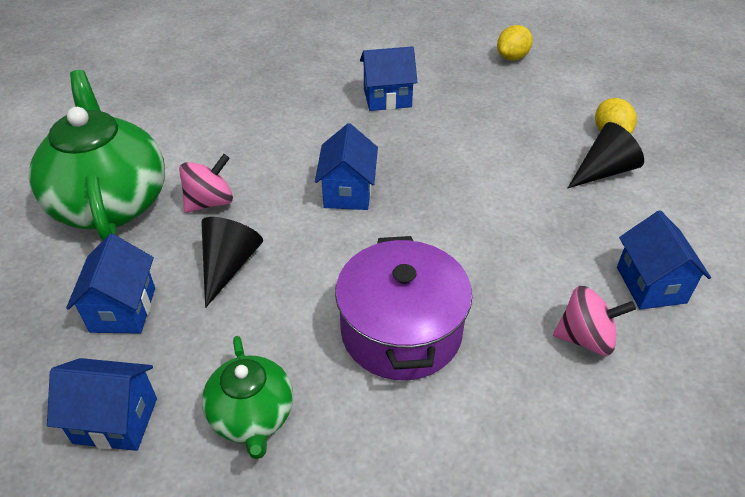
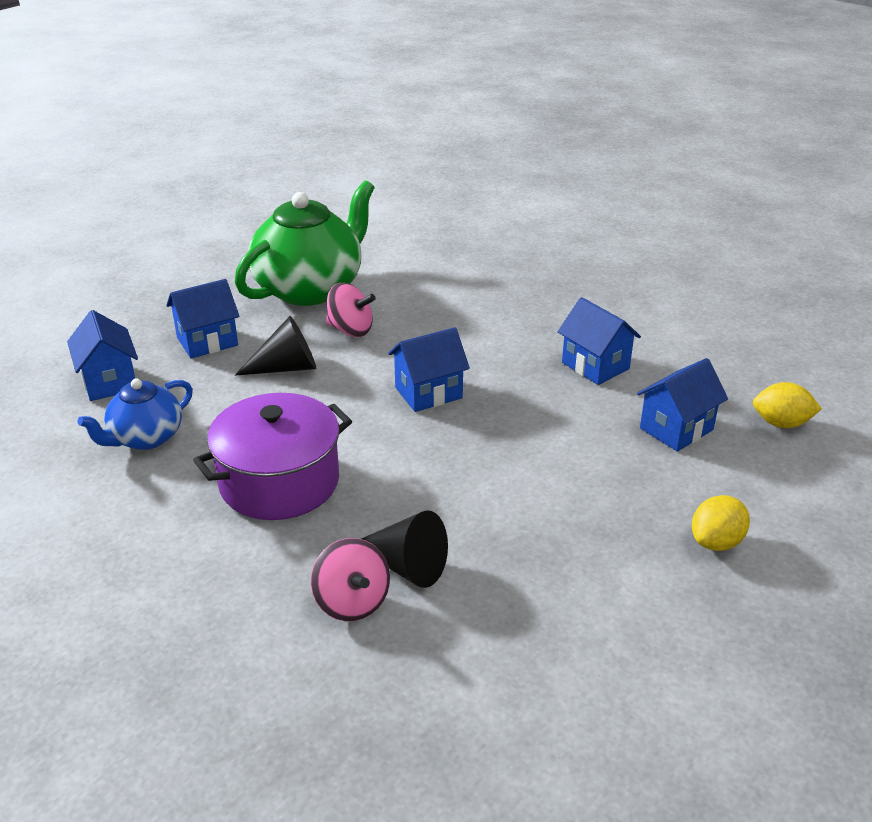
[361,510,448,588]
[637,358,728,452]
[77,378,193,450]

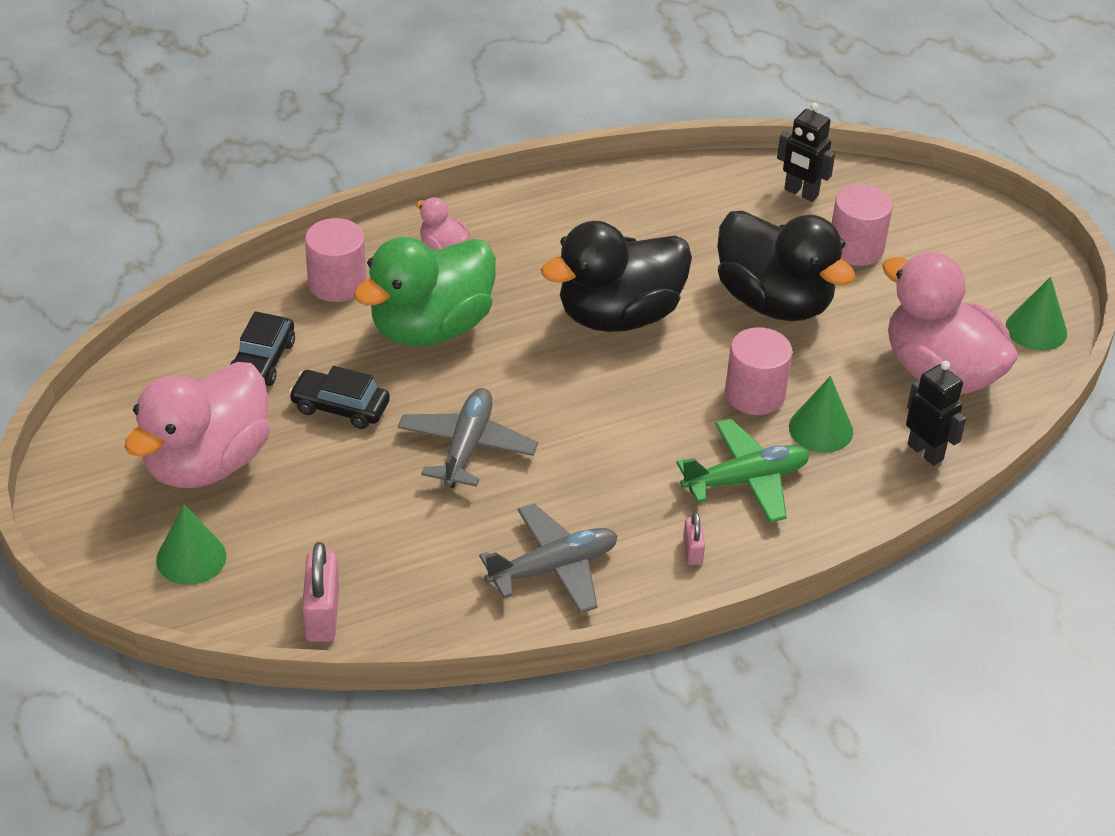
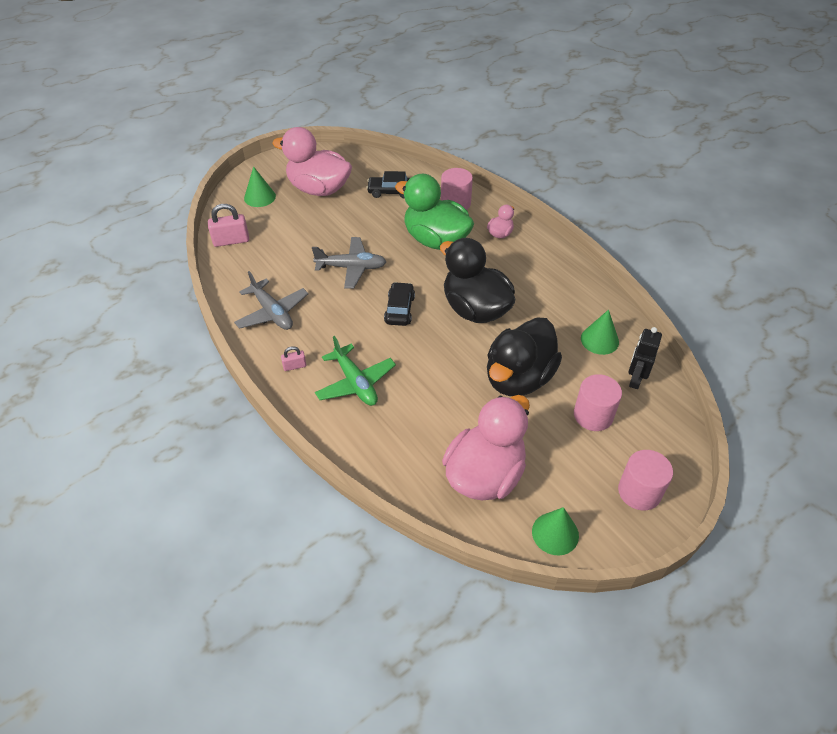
[618,450,673,510]
[906,361,966,466] (first image)
[384,282,415,326]
[581,310,619,355]

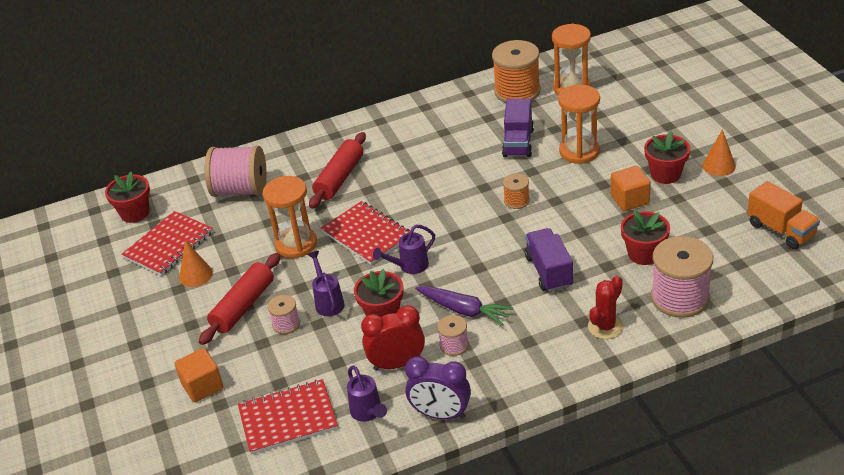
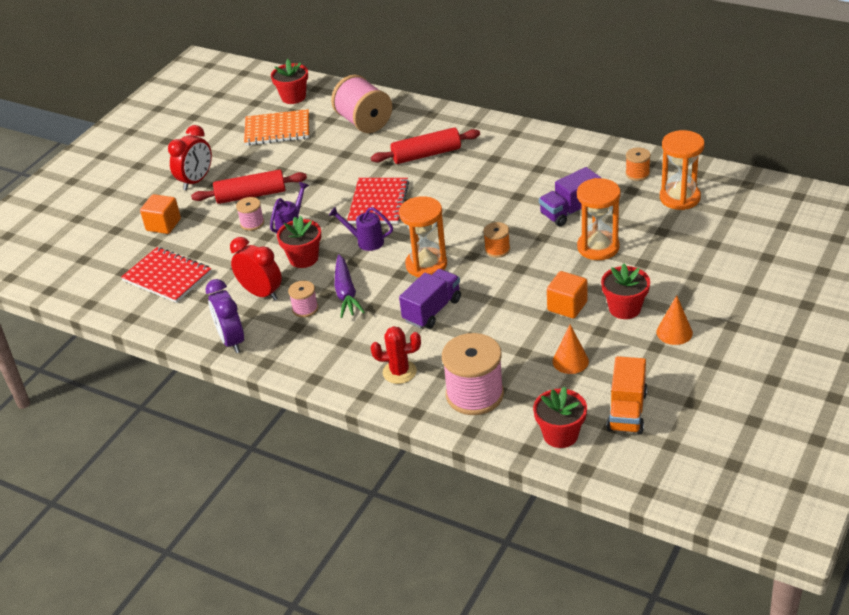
[625,147,651,181]
[399,196,447,277]
[533,386,587,448]
[244,109,309,146]
[552,324,589,374]
[347,366,387,422] (first image)
[168,125,212,190]

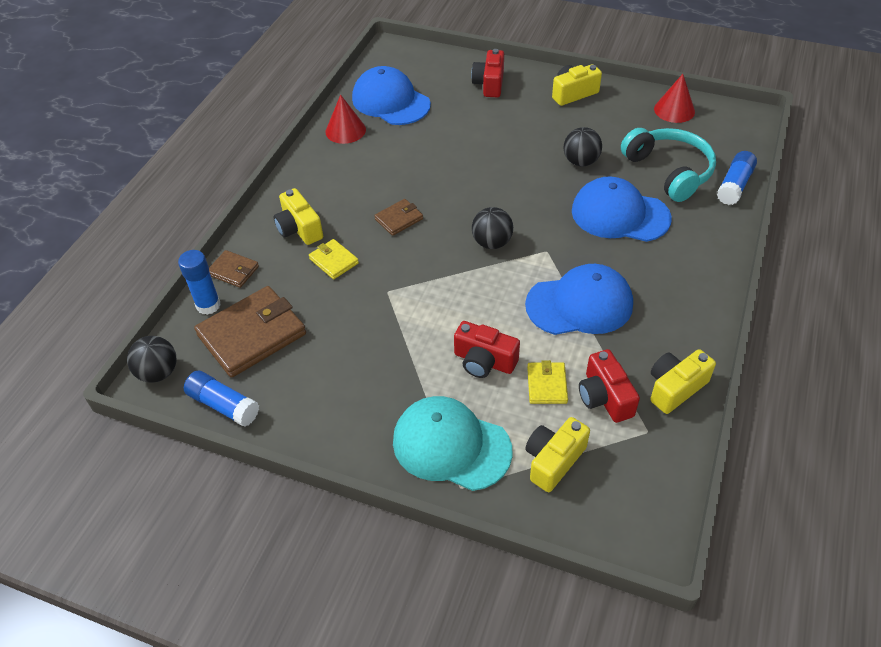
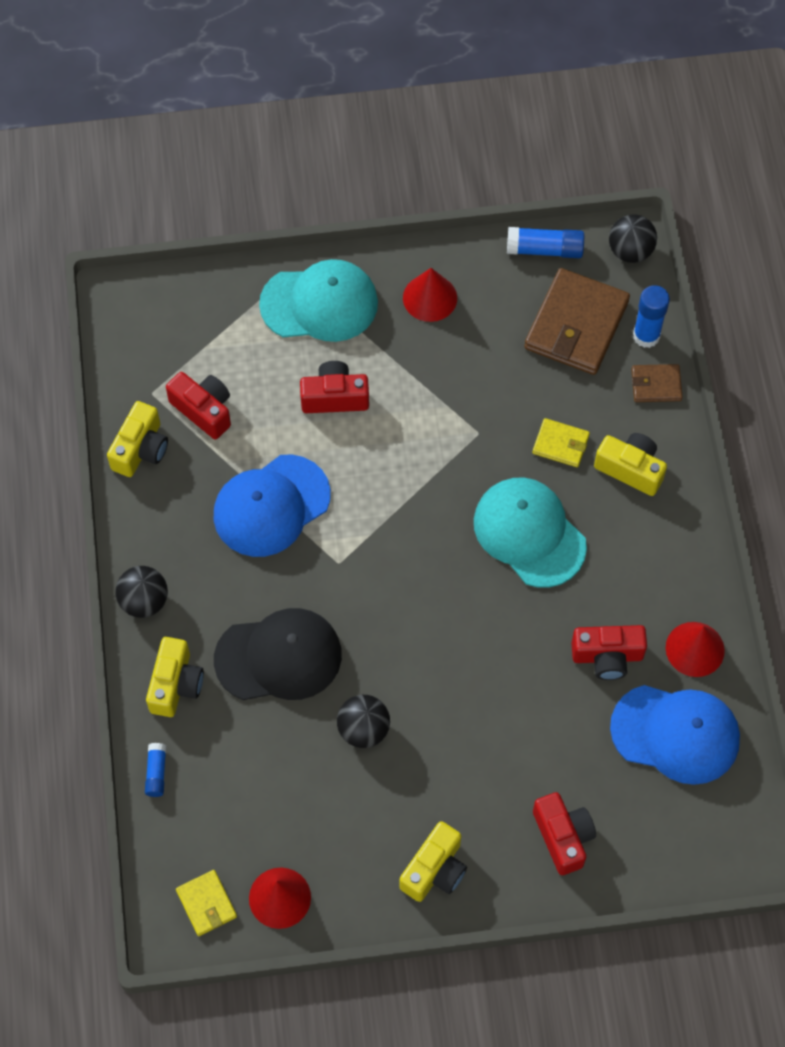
[621,128,716,202] (first image)
[145,743,166,797]
[214,608,342,700]
[474,478,587,588]
[115,566,168,618]
[176,870,237,936]
[146,637,204,717]
[403,268,457,322]
[571,625,647,680]

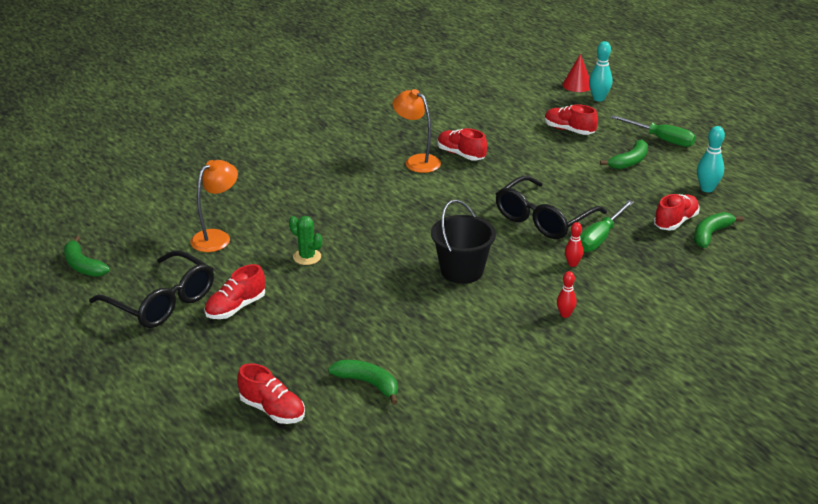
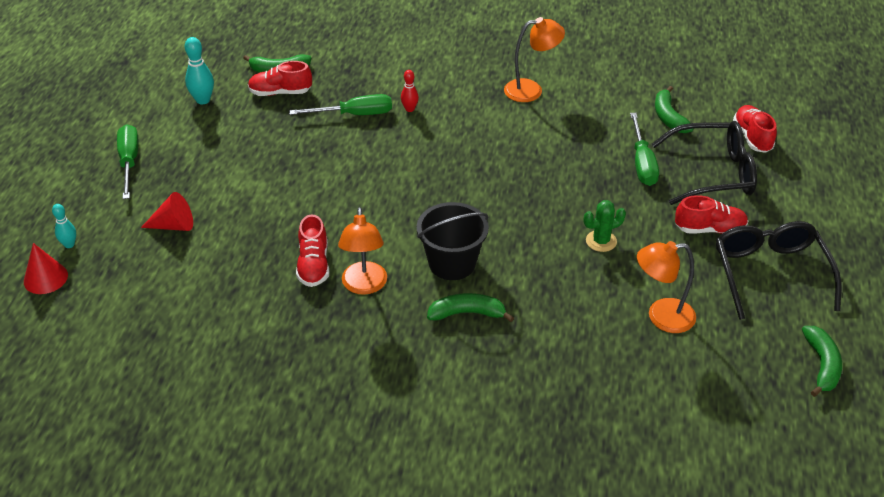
[52,204,76,248]
[141,192,193,231]
[427,293,514,322]
[652,121,757,205]
[417,202,489,280]
[584,200,626,252]
[557,271,577,318] (first image)
[504,17,565,102]
[630,113,659,186]

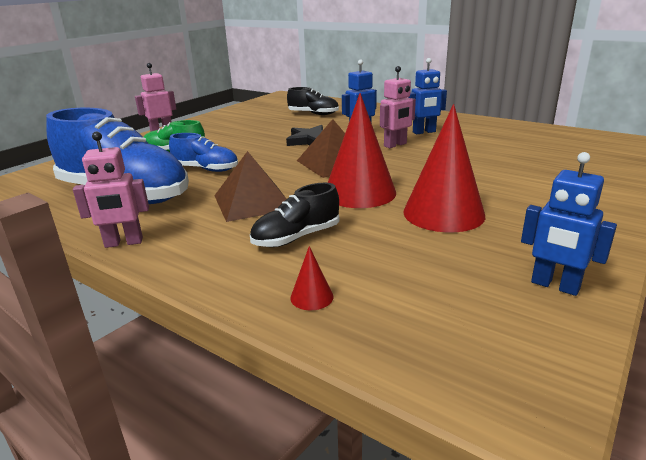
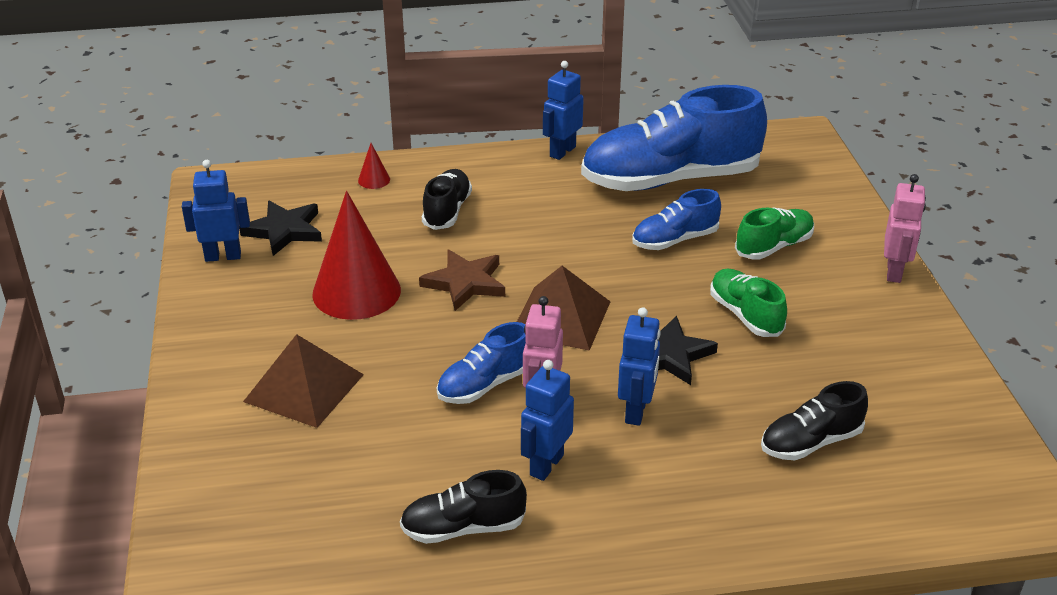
[419,250,505,311]
[543,61,584,160]
[243,334,364,428]
[239,201,322,256]
[710,268,787,337]
[437,322,526,404]
[400,470,527,544]

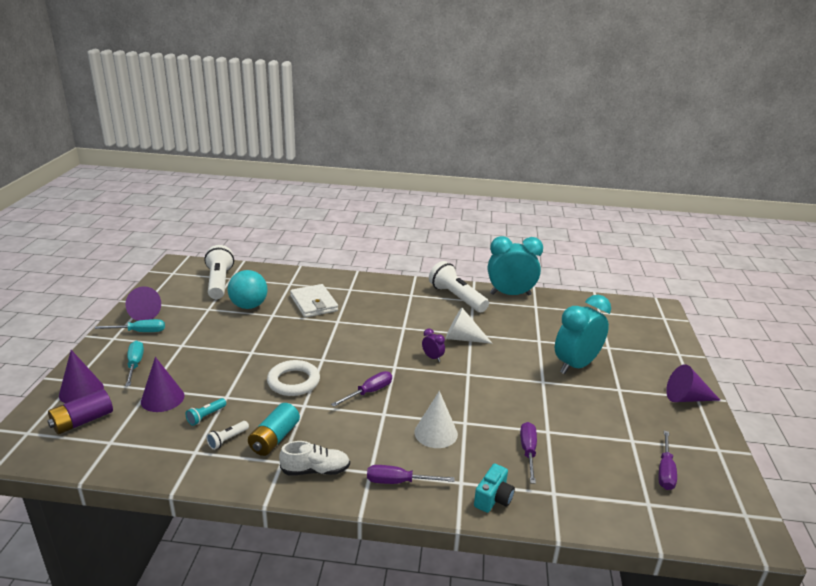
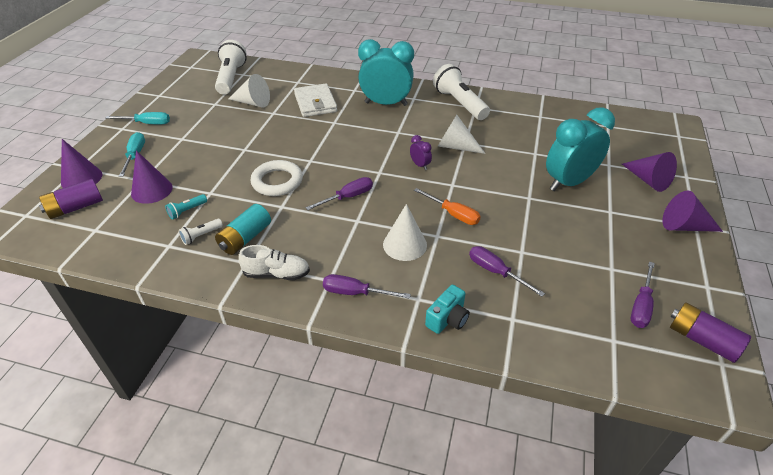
[358,39,414,106]
[229,74,270,108]
[622,152,677,192]
[469,246,545,297]
[414,188,481,225]
[670,302,751,363]

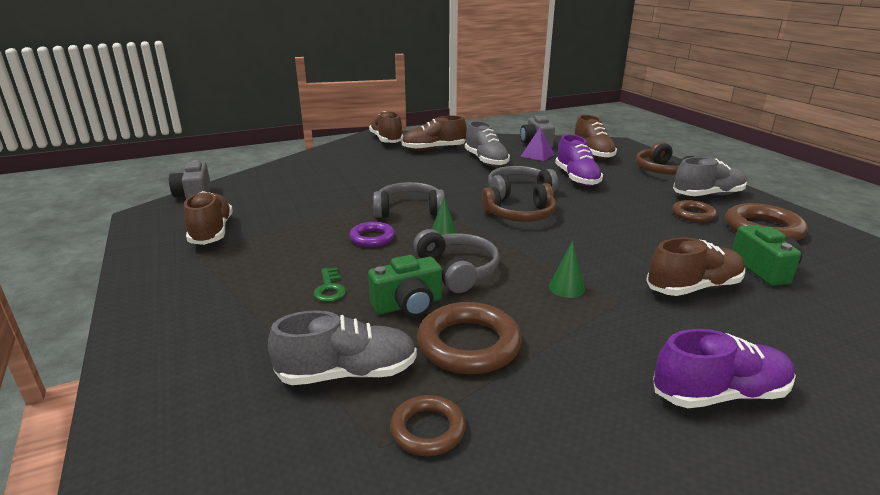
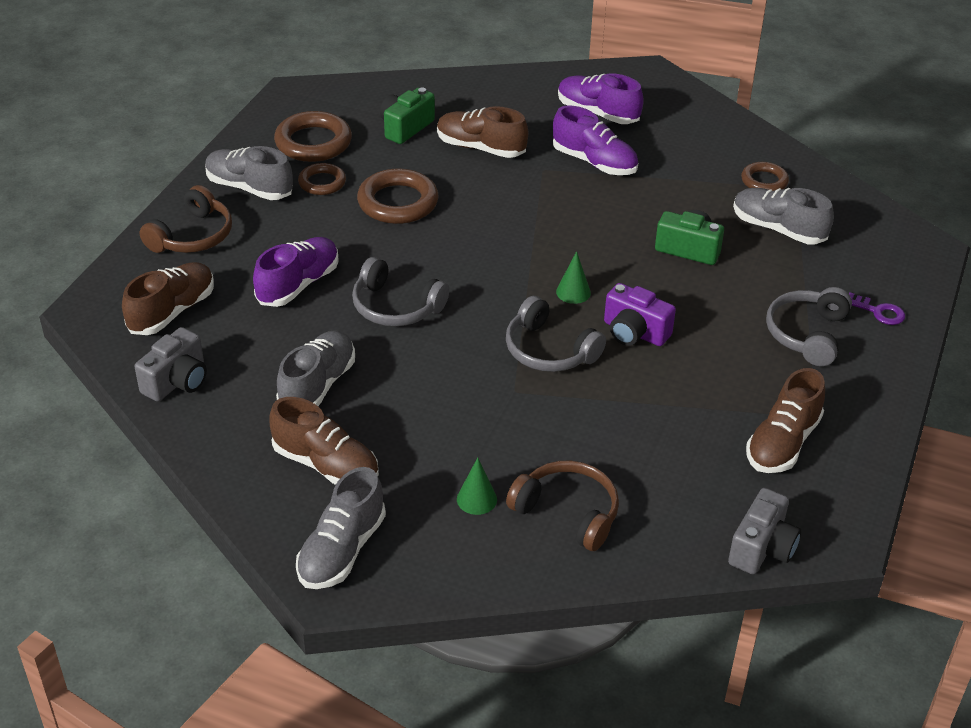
[296,467,386,589]
[520,128,554,161] (first image)
[506,460,619,551]
[604,283,676,346]
[766,287,852,366]
[457,457,497,515]
[313,267,346,302] (first image)
[357,169,438,224]
[553,105,638,175]
[849,292,905,325]

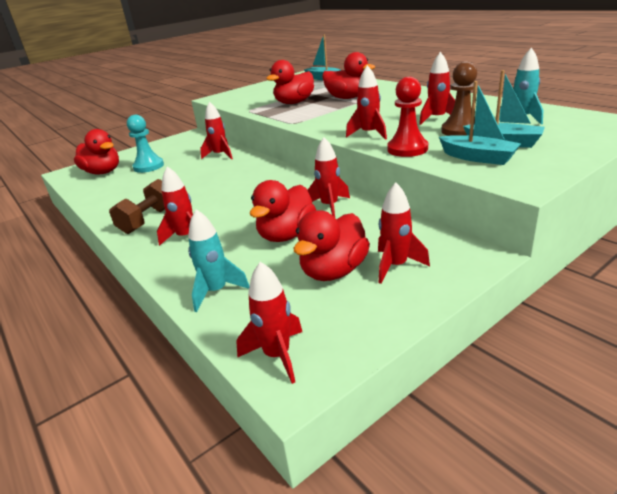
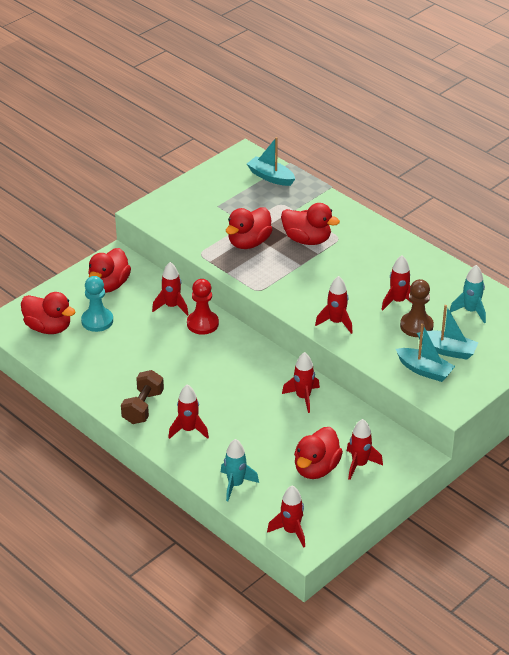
[187,279,219,335]
[88,248,131,293]

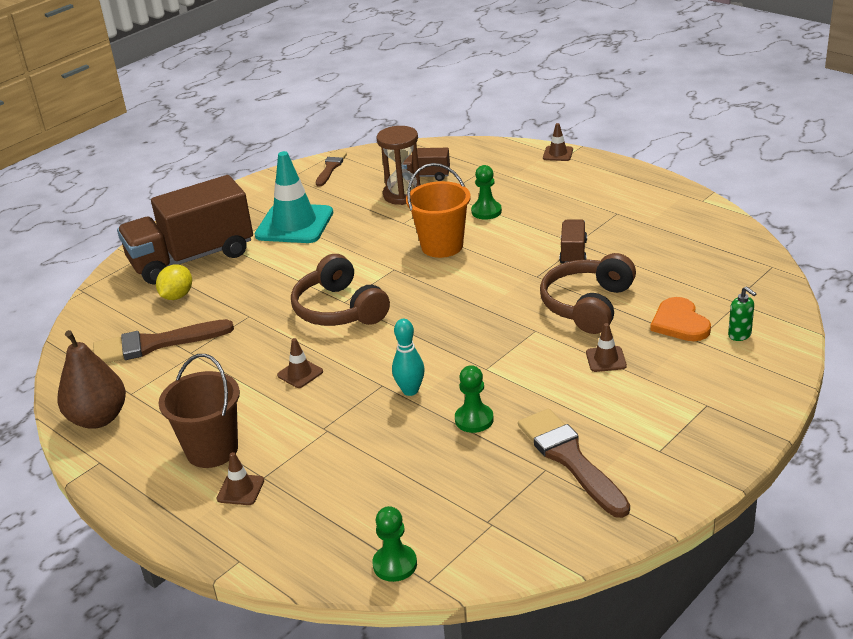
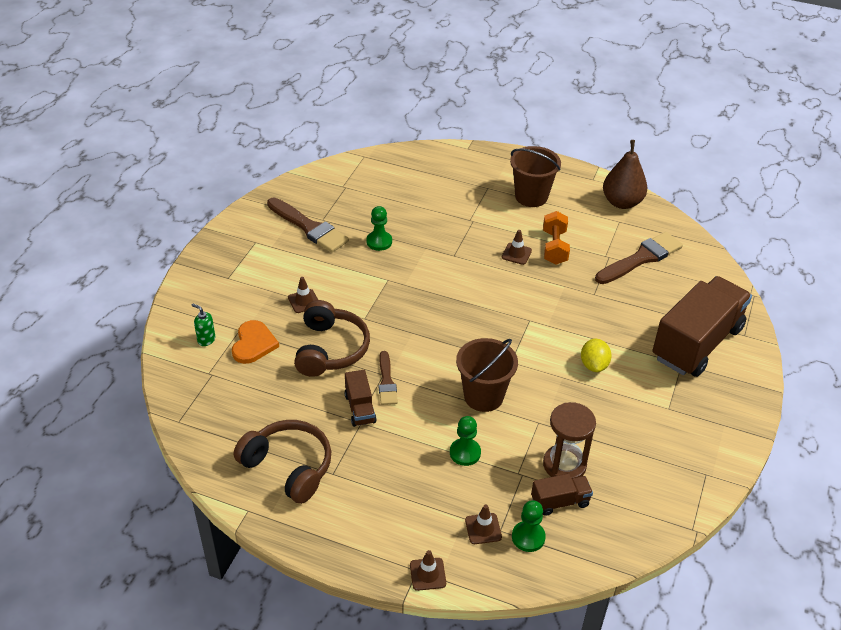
[255,151,333,243] (first image)
[379,351,398,405]
[456,338,518,412]
[234,420,331,504]
[581,338,612,372]
[232,320,279,364]
[392,319,425,396] (first image)
[465,505,502,544]
[512,500,546,552]
[543,211,570,265]

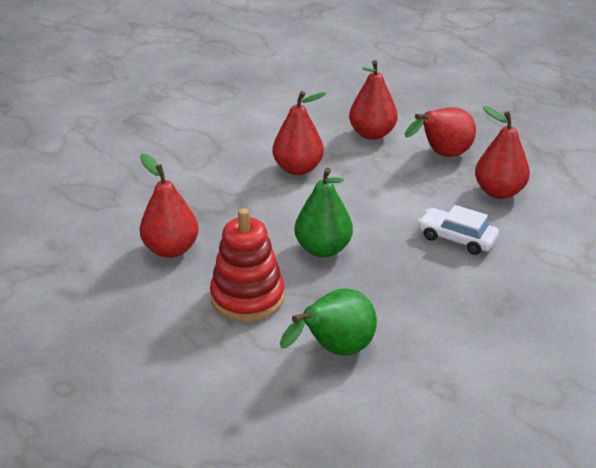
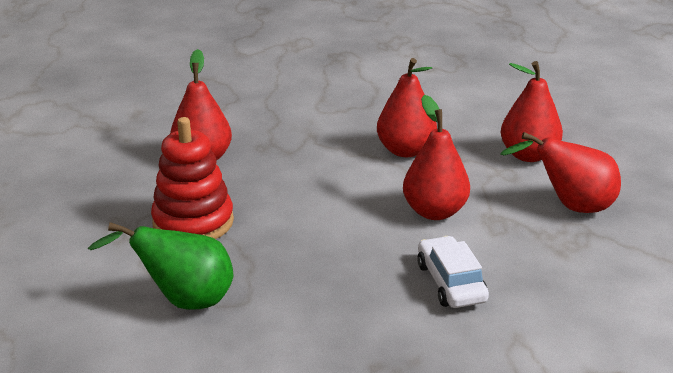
[403,95,470,220]
[294,168,353,257] (first image)

